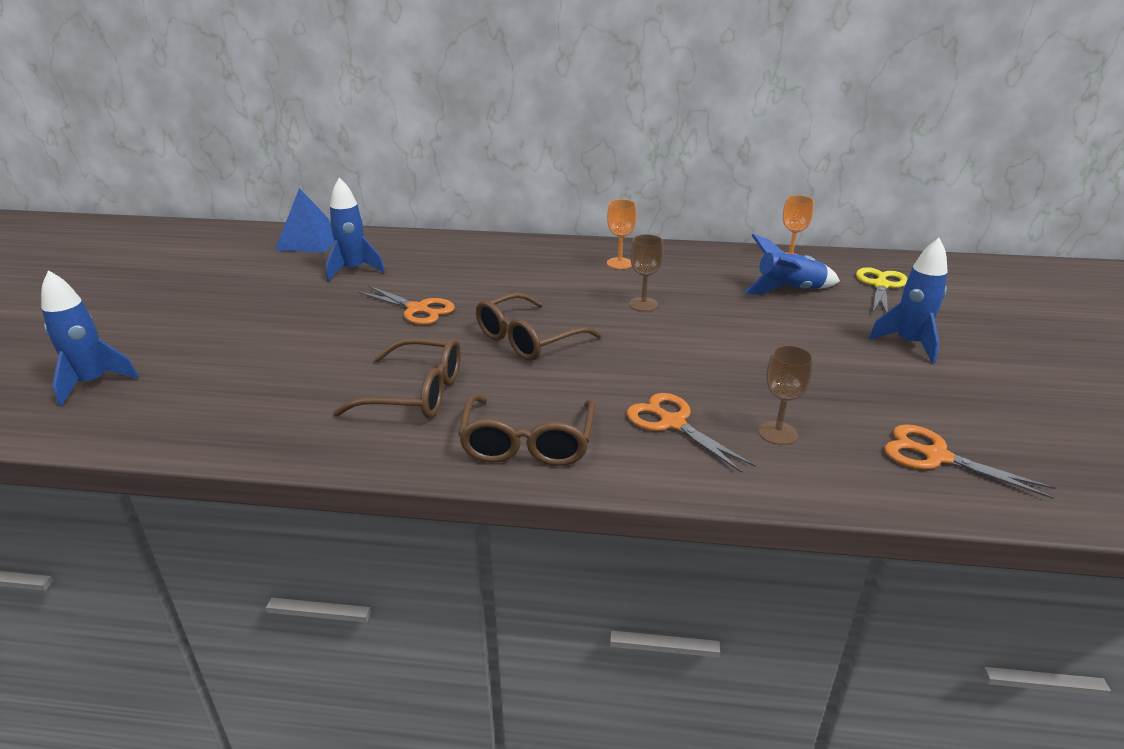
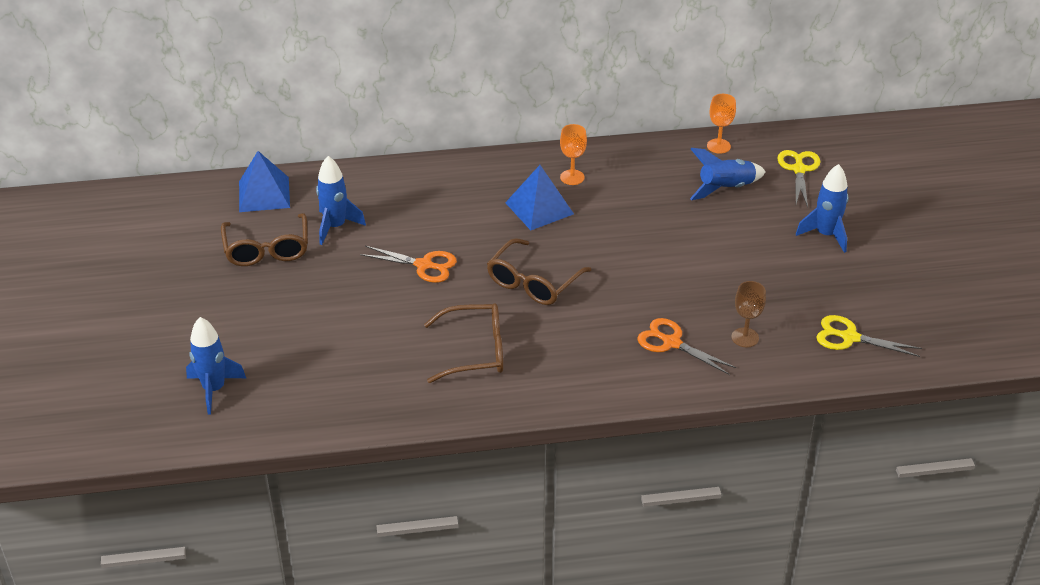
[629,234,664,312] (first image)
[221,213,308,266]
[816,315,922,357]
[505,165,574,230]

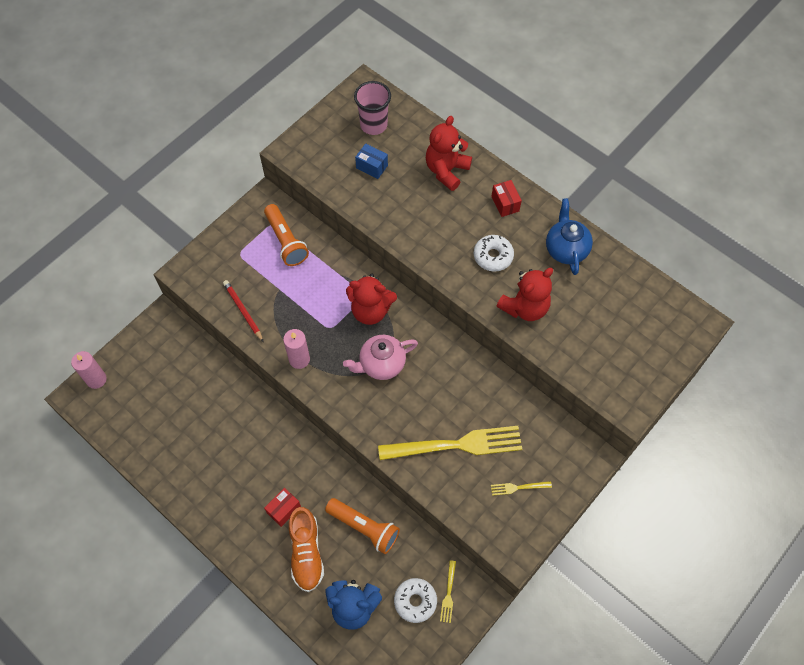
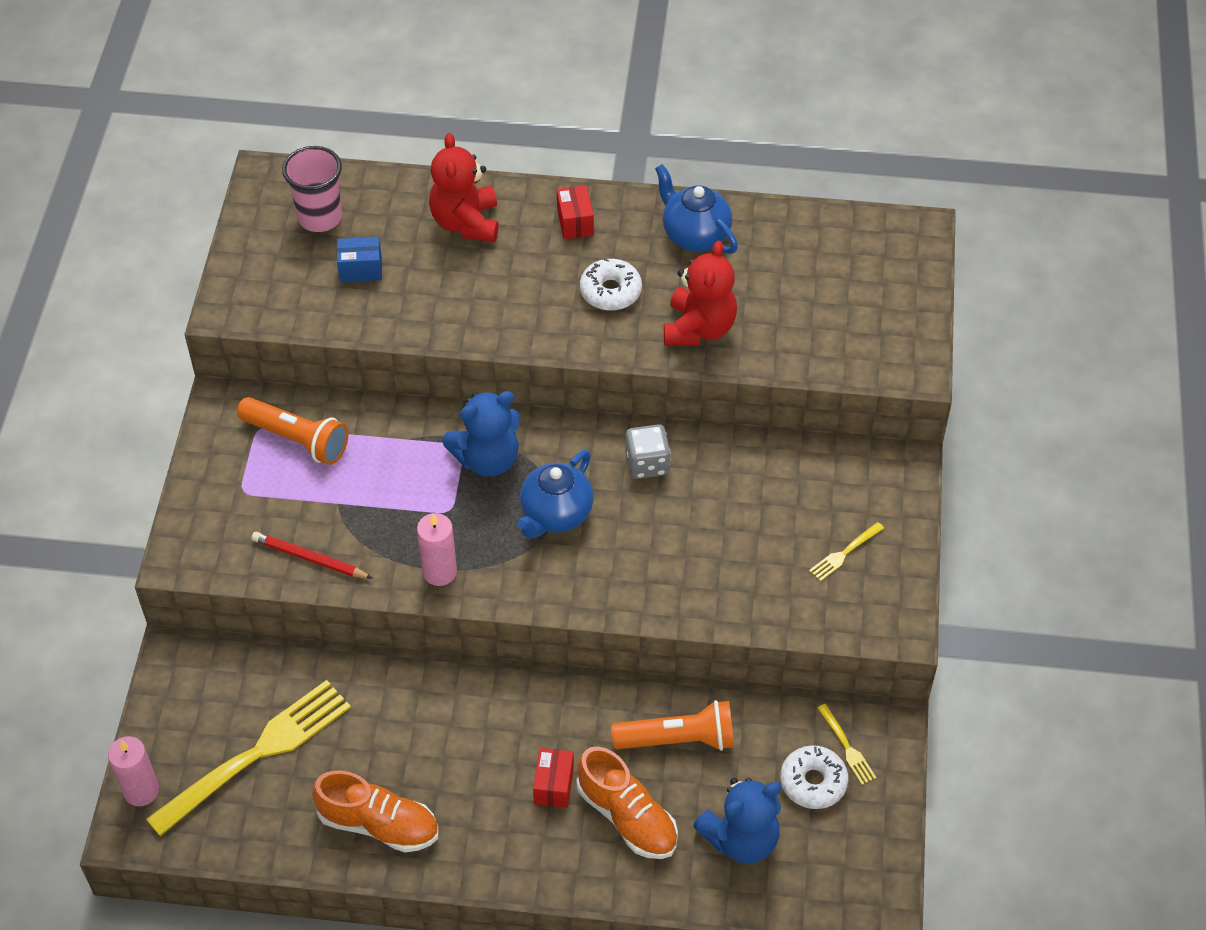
[557,185,594,239]
[442,391,520,476]
[517,450,593,539]
[146,680,351,836]
[625,424,671,479]
[312,771,438,852]

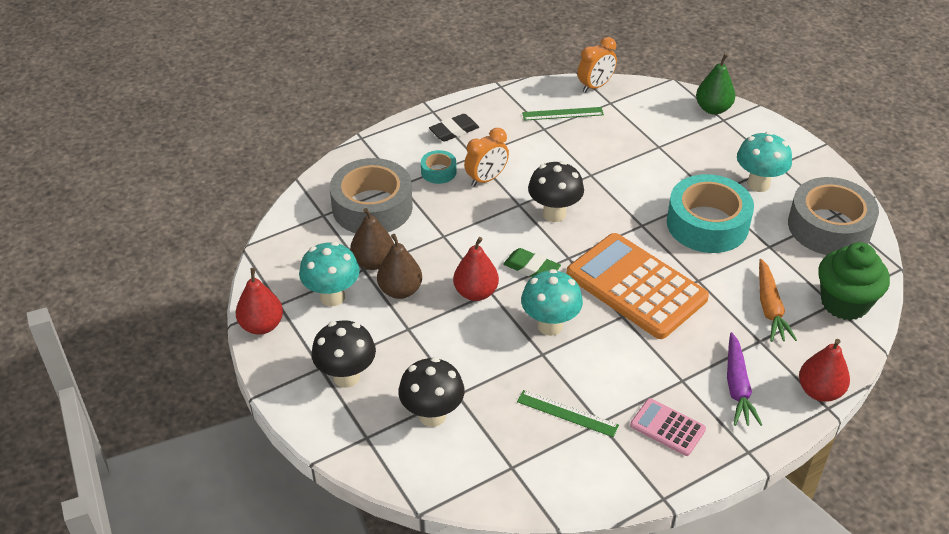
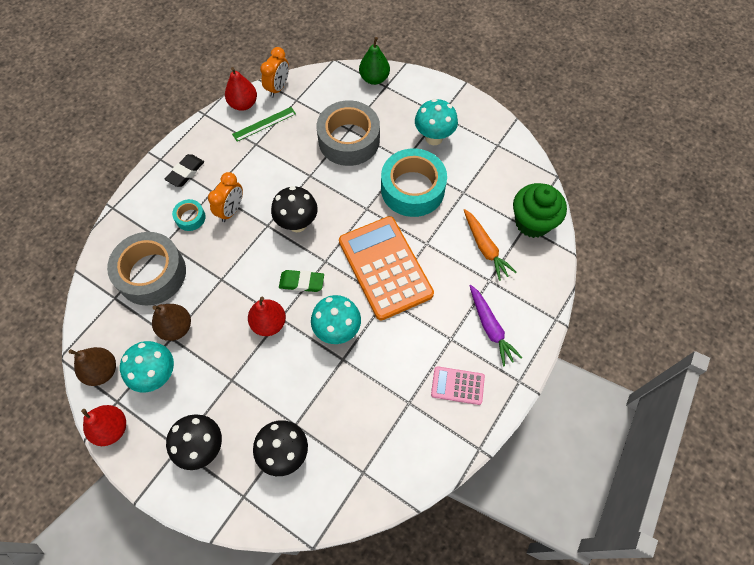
[317,100,380,166]
[339,216,434,321]
[69,347,116,386]
[225,67,257,111]
[517,390,619,437] (first image)

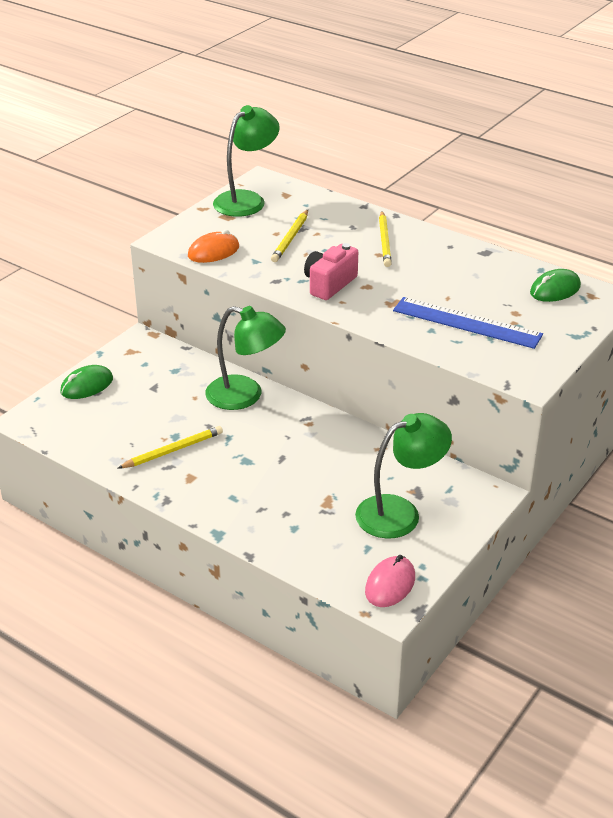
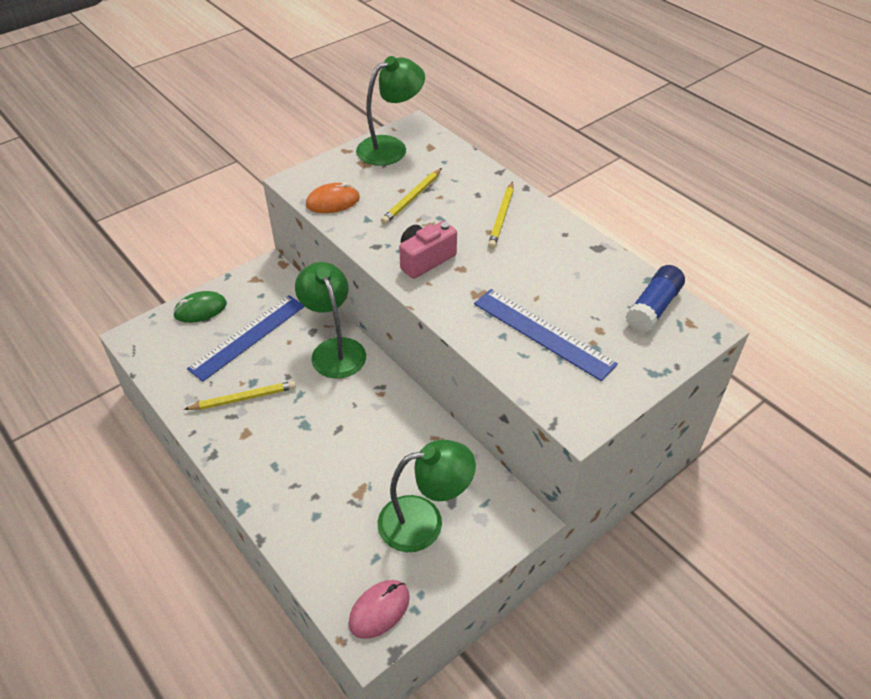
[625,265,685,333]
[295,262,366,379]
[187,295,305,382]

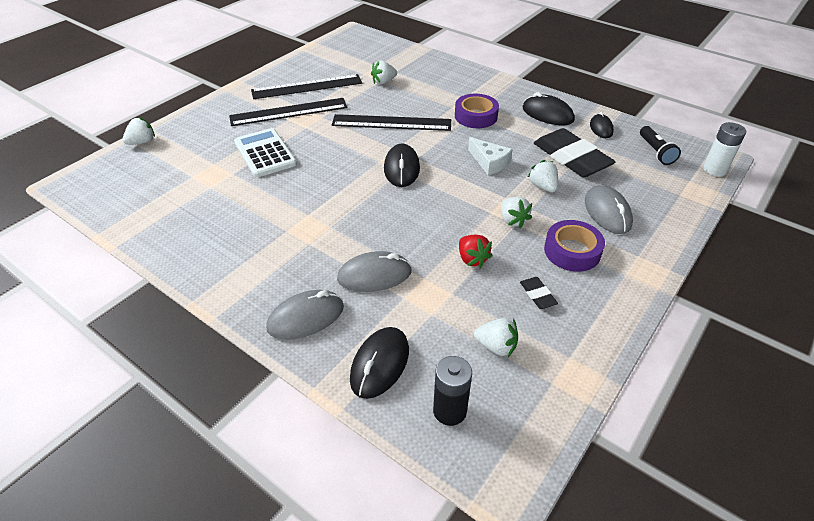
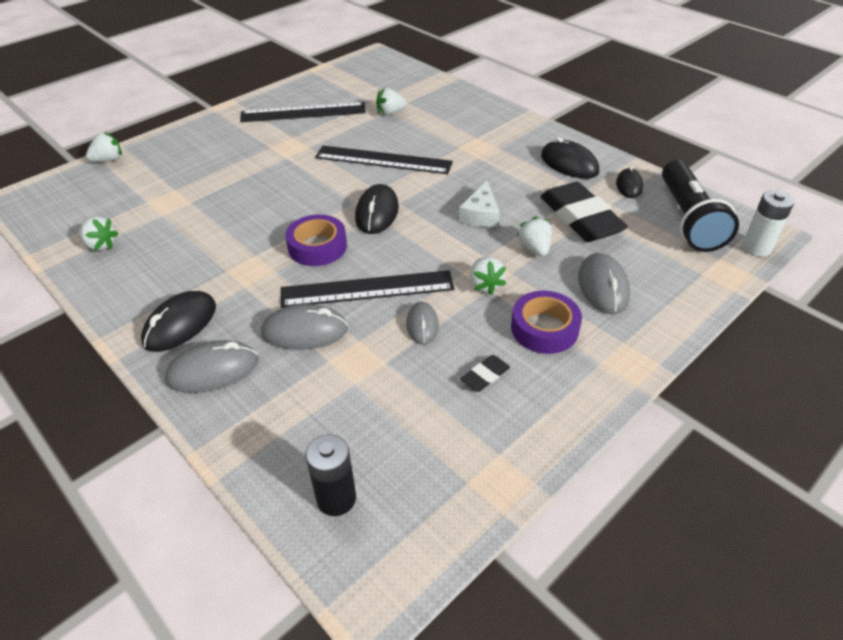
[285,215,347,266]
[281,270,454,308]
[662,160,739,252]
[234,128,297,177] (first image)
[459,181,500,227]
[406,302,439,345]
[461,355,510,392]
[79,217,119,251]
[141,291,216,352]

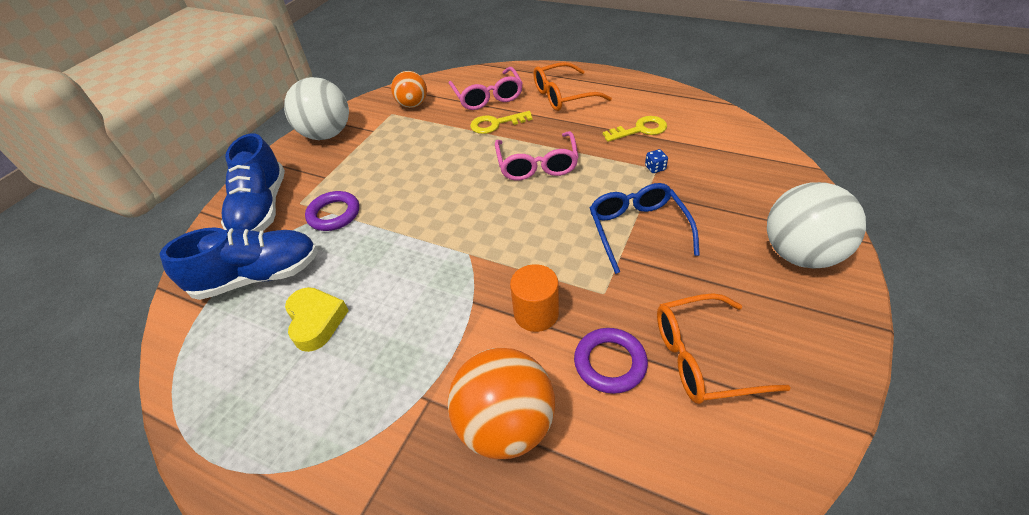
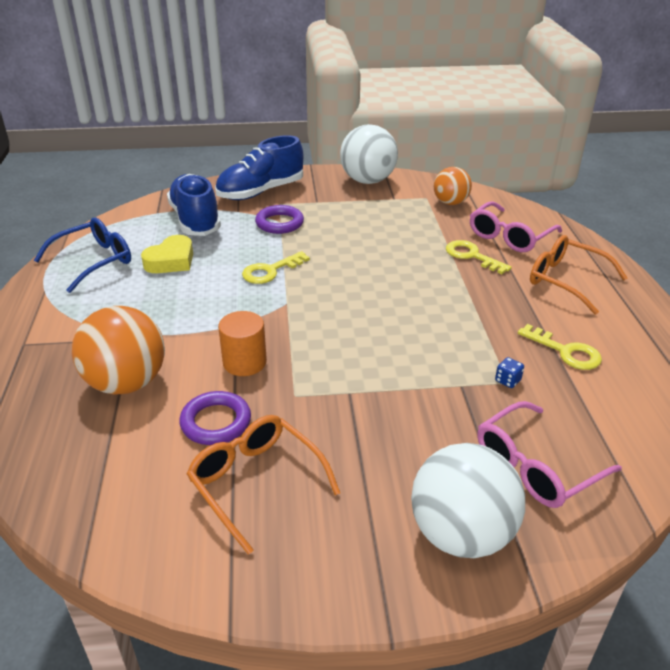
[477,401,622,508]
[34,218,131,293]
[167,174,221,236]
[242,251,310,284]

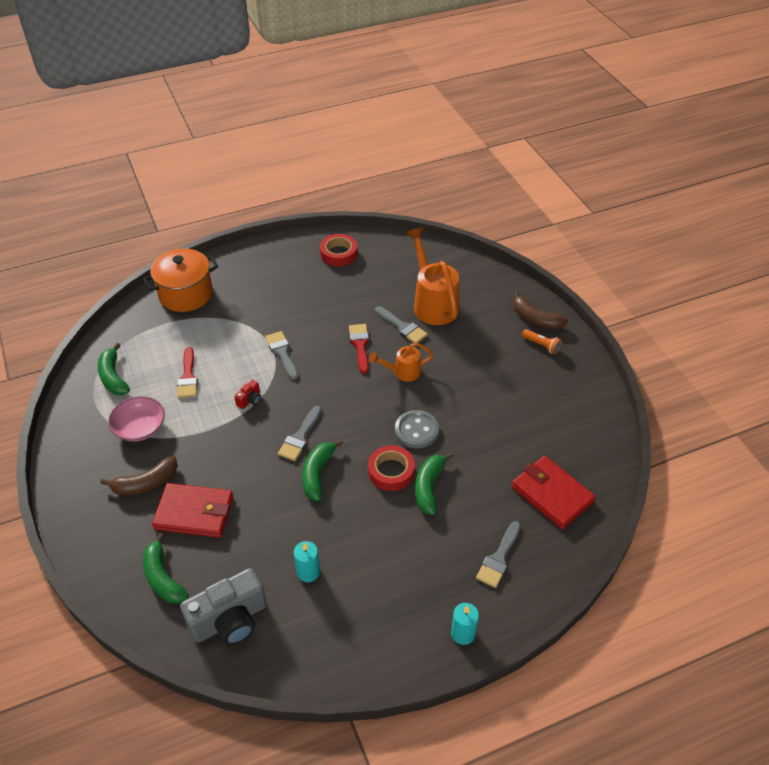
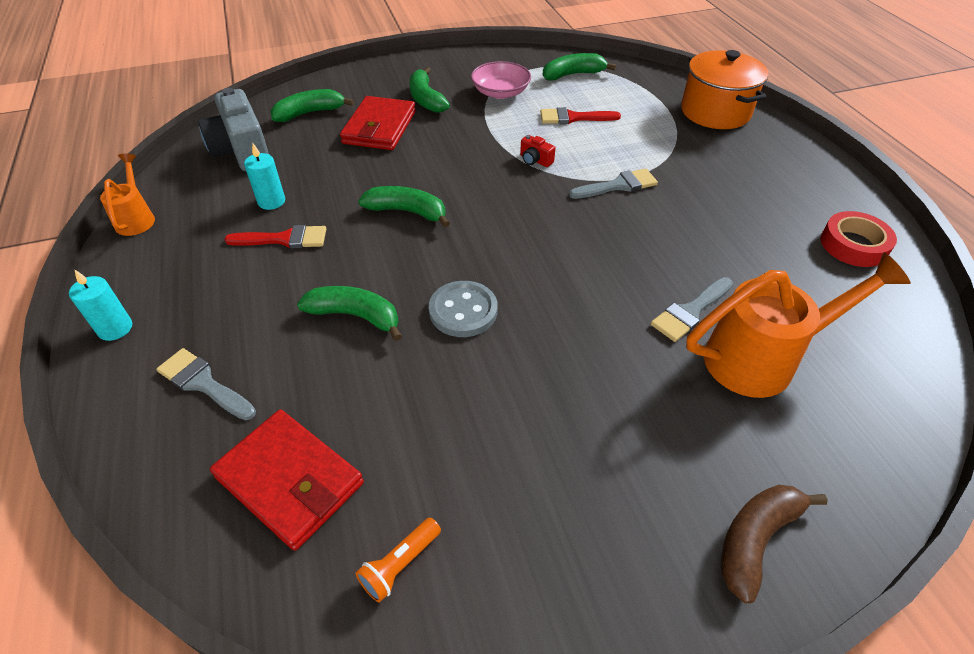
[224,225,326,249]
[356,518,441,602]
[100,154,155,236]
[278,406,321,461] (first image)
[368,445,415,491] (first image)
[409,67,450,113]
[210,410,364,551]

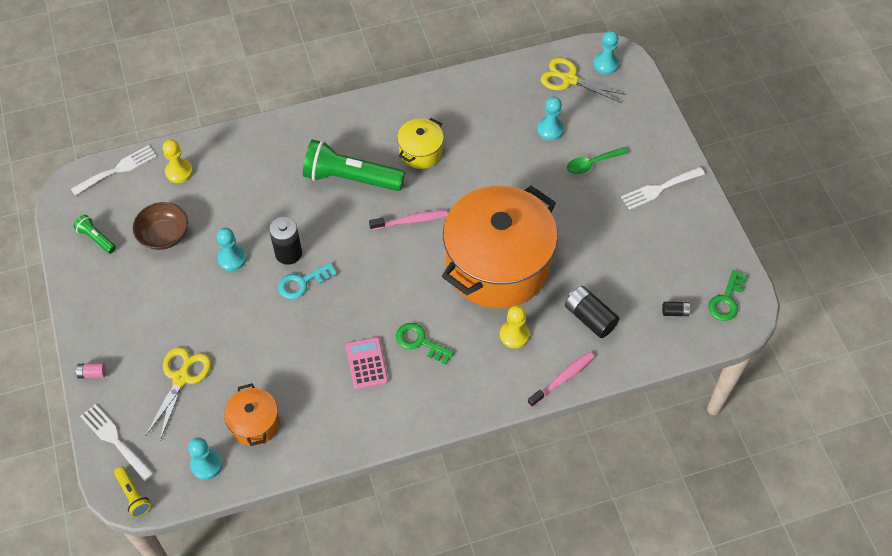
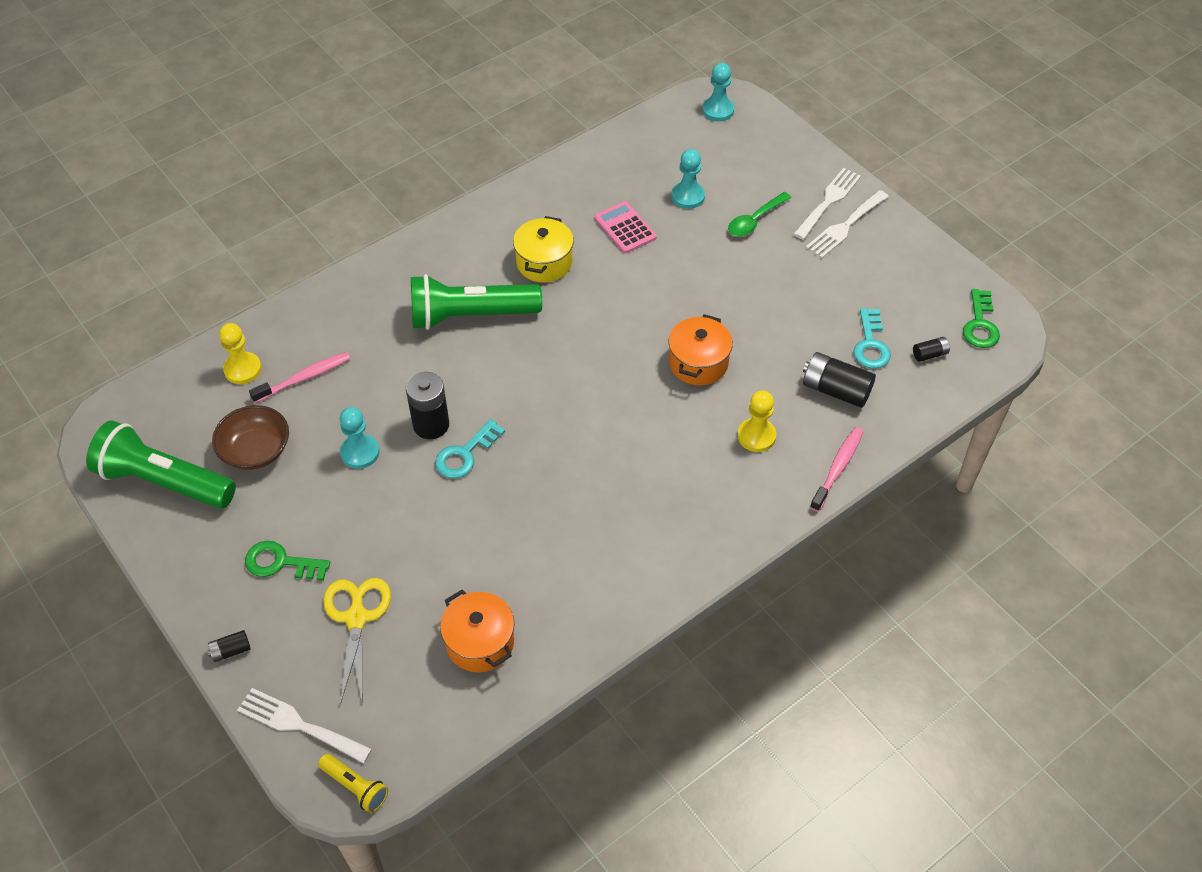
[541,58,626,103] (first image)
[793,168,861,240]
[669,314,733,386]
[249,352,350,403]
[86,420,236,509]
[245,541,331,581]
[594,201,657,253]
[207,630,251,662]
[188,437,222,480] (first image)
[853,308,891,369]

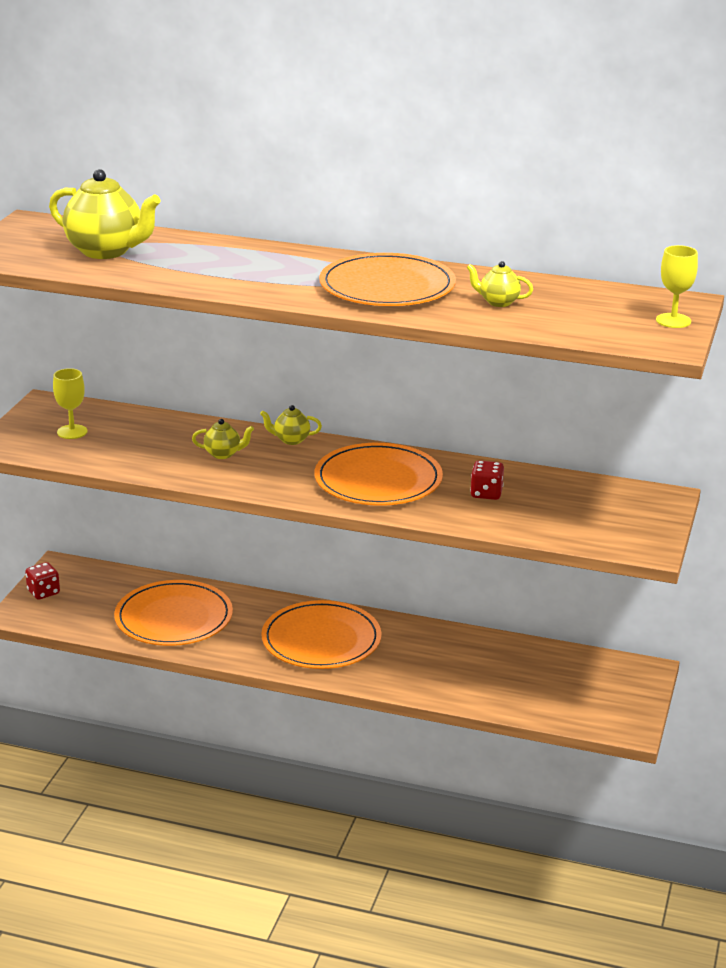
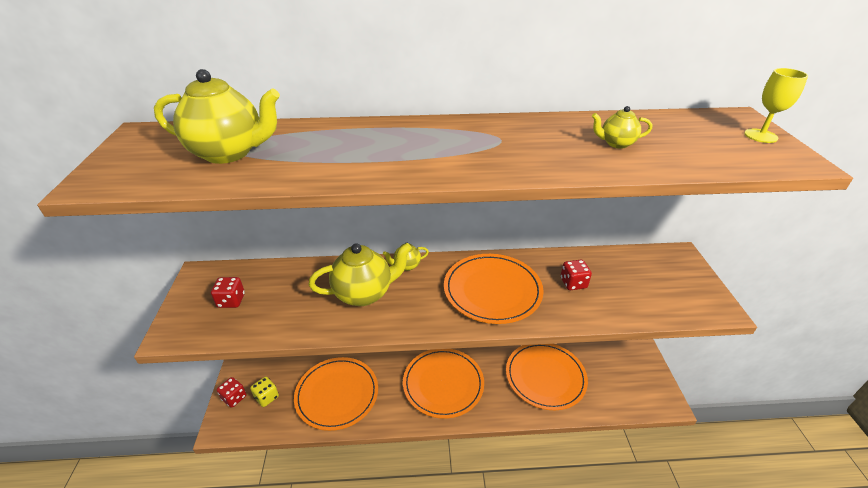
[506,344,588,410]
[211,277,245,308]
[308,243,412,306]
[250,377,279,407]

